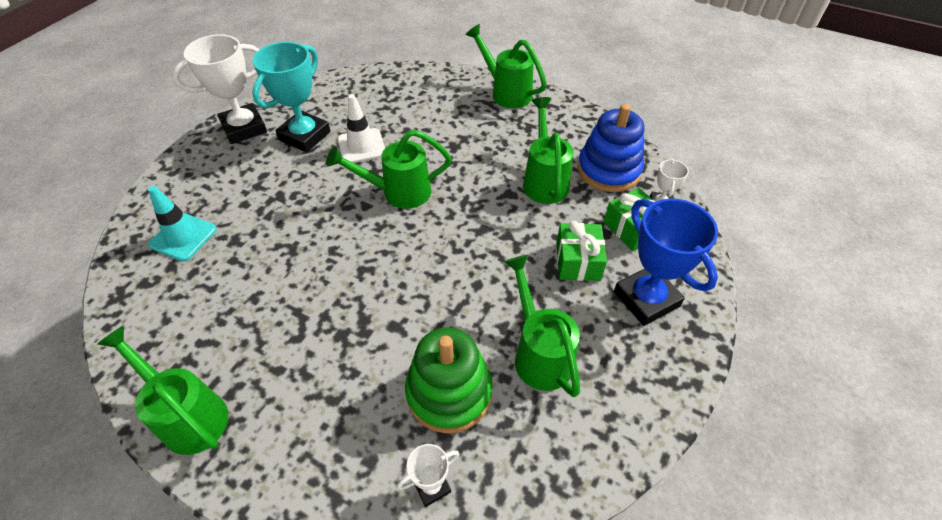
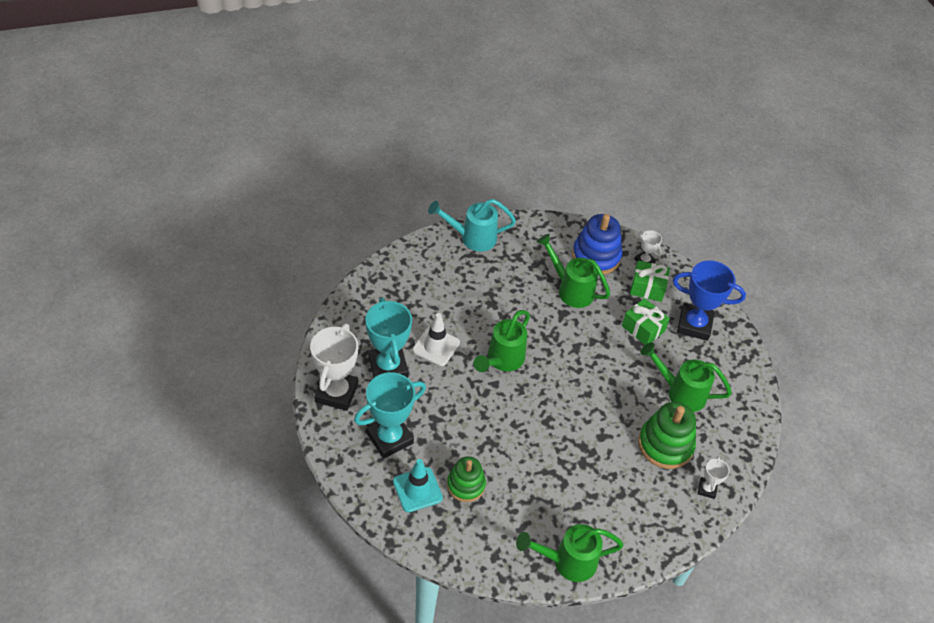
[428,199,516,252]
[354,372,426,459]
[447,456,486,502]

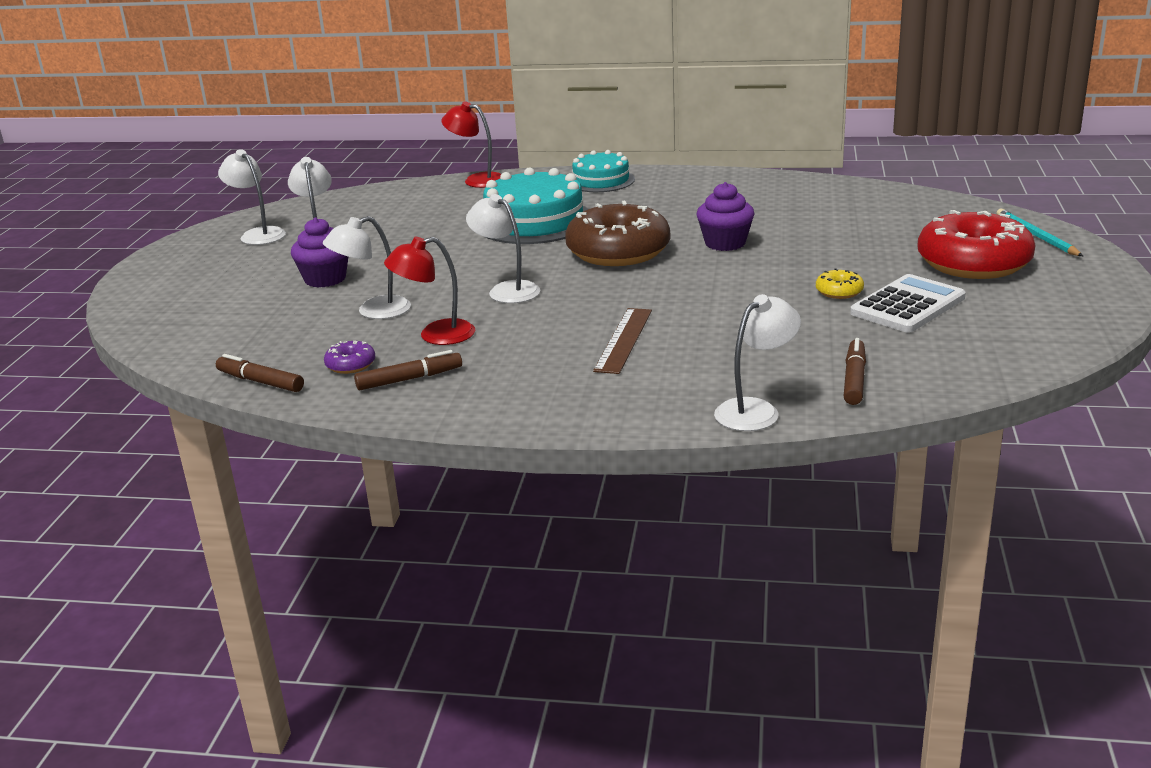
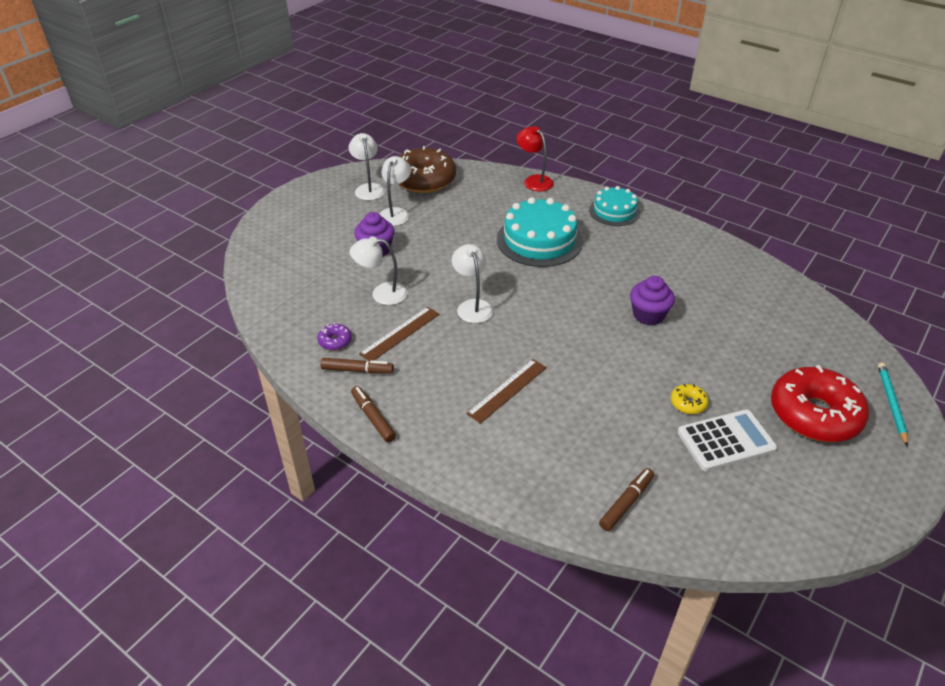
[351,386,396,442]
[359,307,439,361]
[398,146,456,193]
[714,294,801,431] (first image)

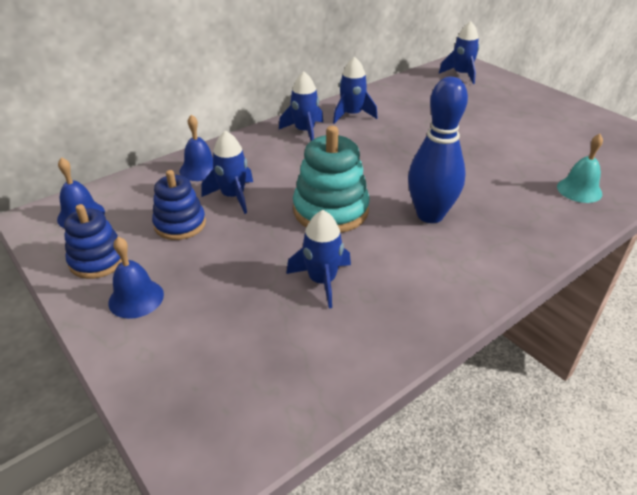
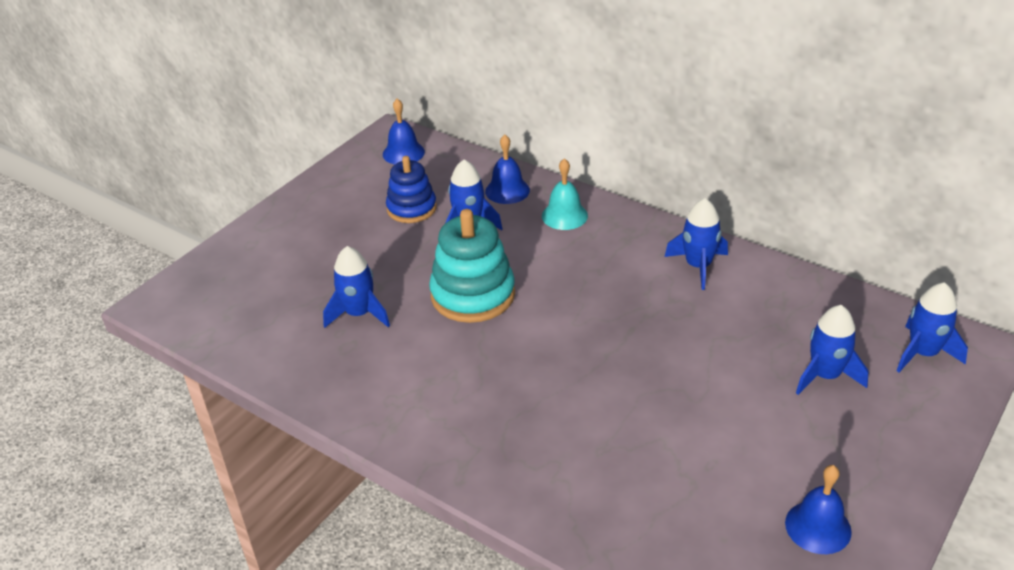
[64,204,122,279] (first image)
[785,465,852,554]
[796,305,869,395]
[408,77,468,223] (first image)
[542,158,588,230]

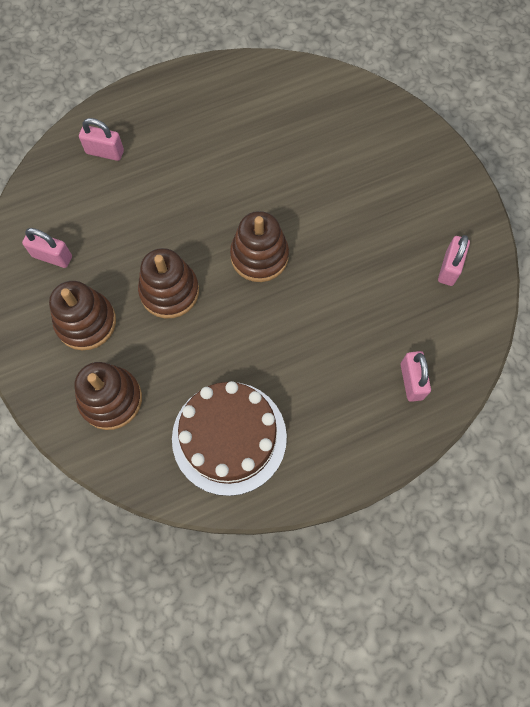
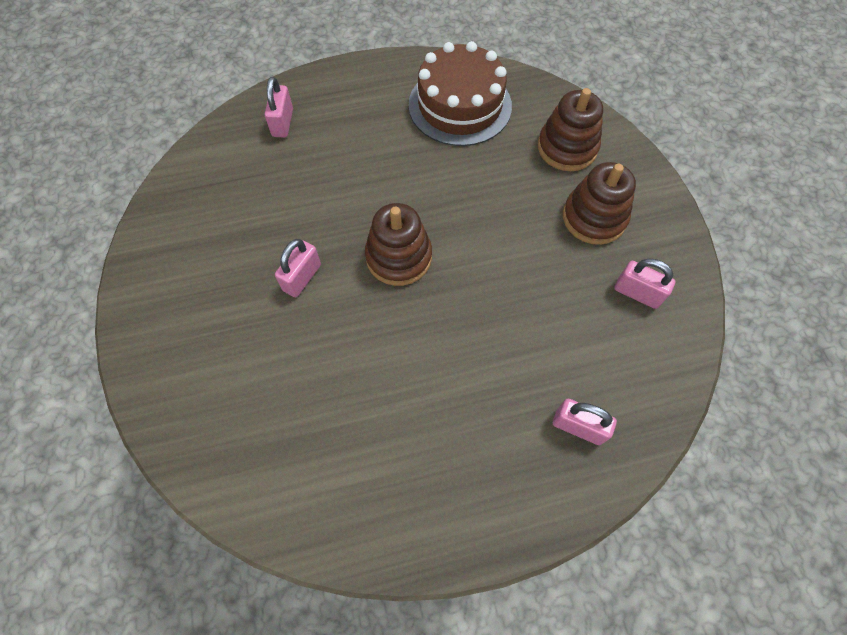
[138,248,199,318] (first image)
[275,239,321,297]

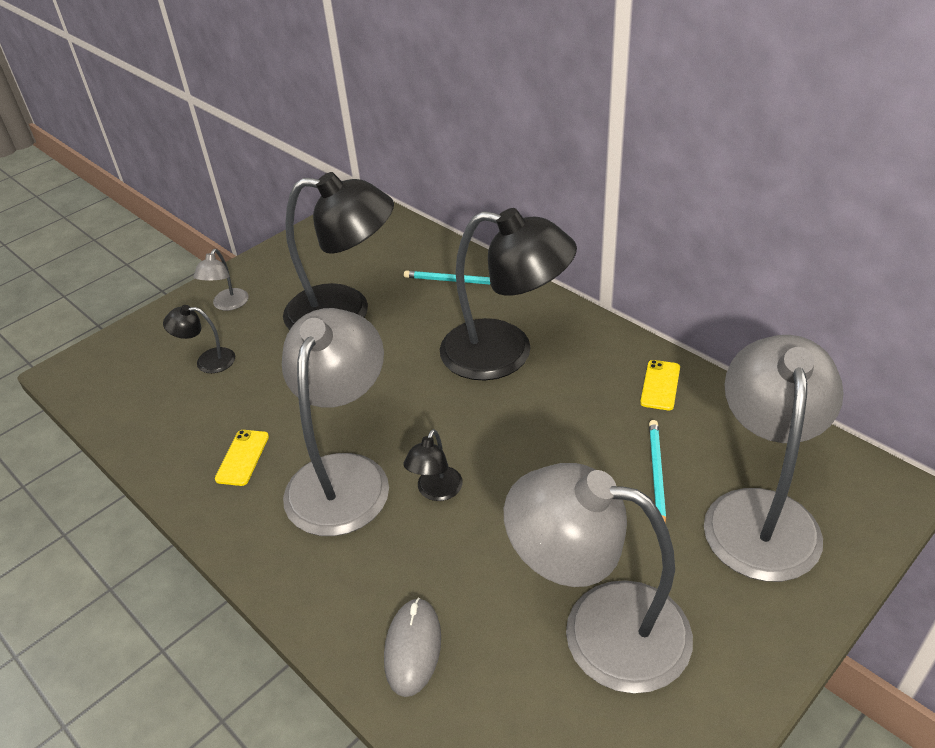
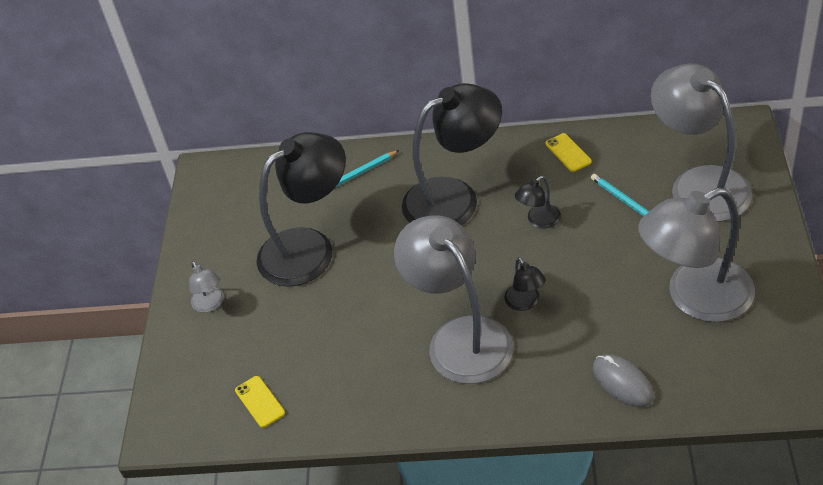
[515,176,561,228]
[235,376,285,428]

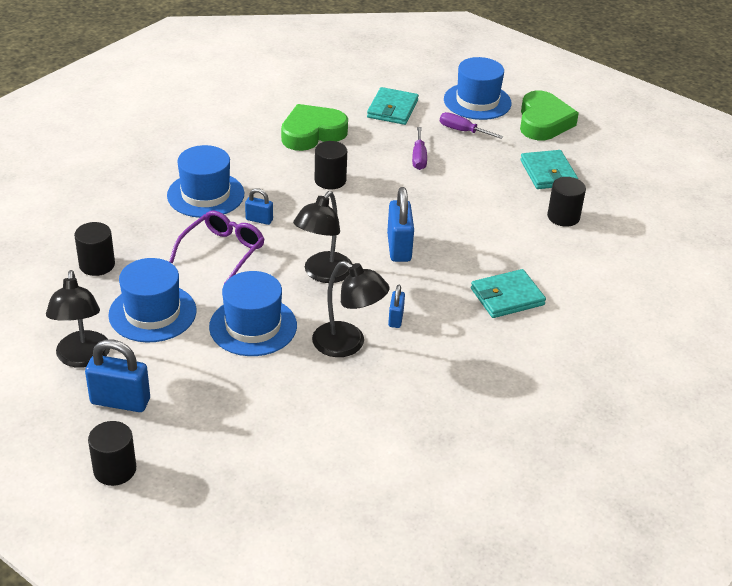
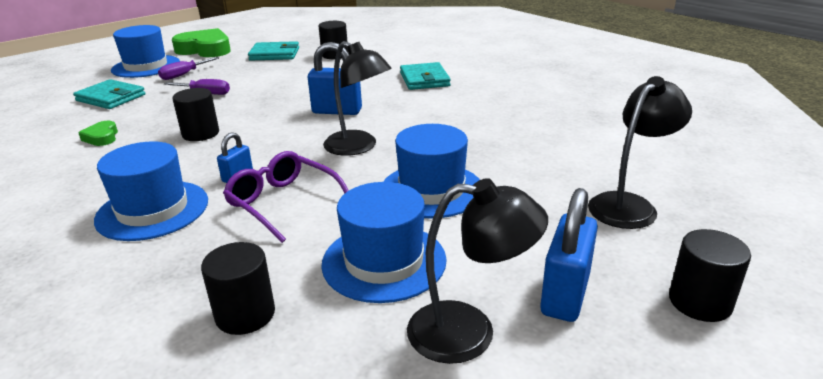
[78,121,118,146]
[588,76,692,229]
[388,285,405,328] (first image)

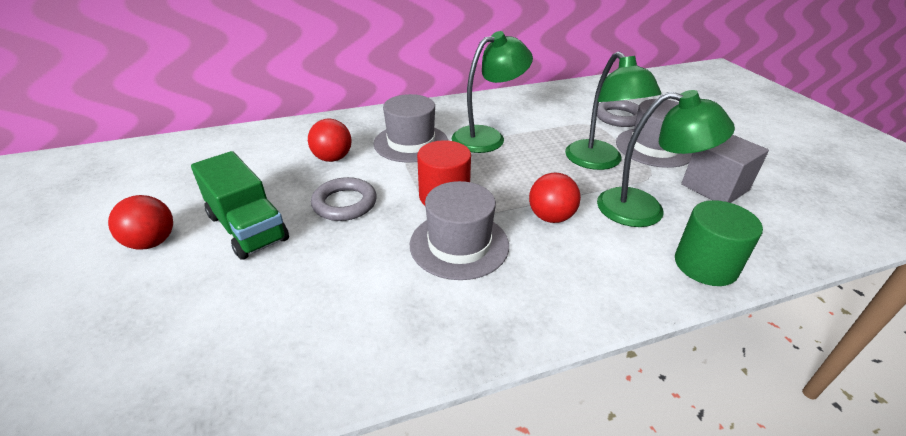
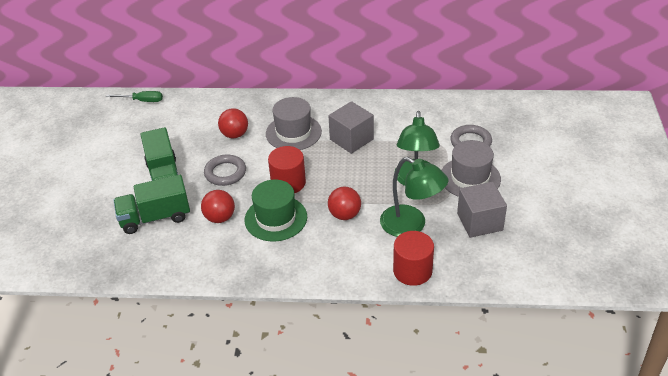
[201,190,235,223]
[245,179,307,242]
[328,101,374,154]
[393,231,434,286]
[106,91,163,102]
[113,175,190,234]

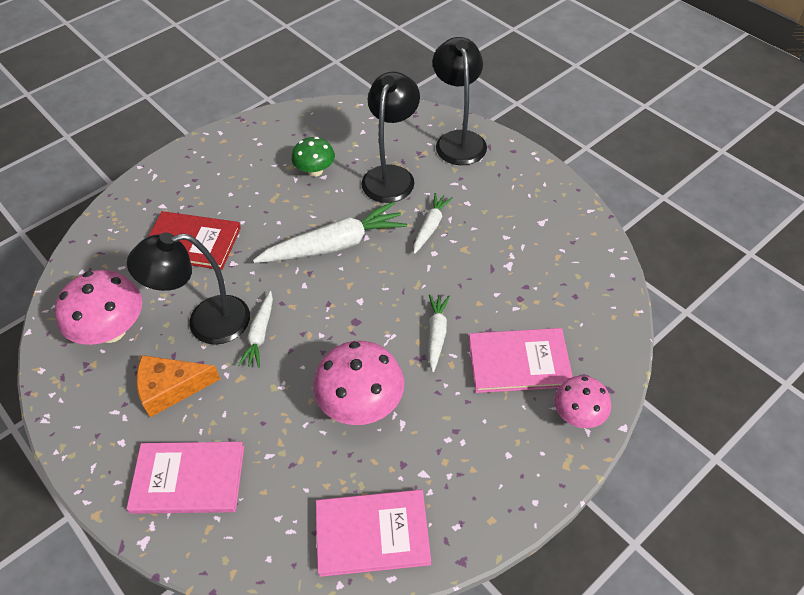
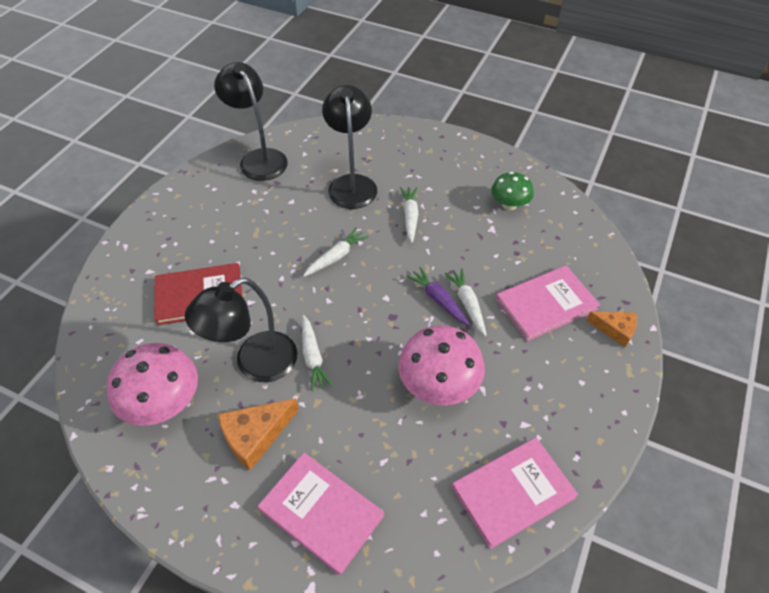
[258,453,384,575]
[303,228,368,277]
[491,172,534,210]
[214,62,288,181]
[586,312,637,347]
[406,267,470,325]

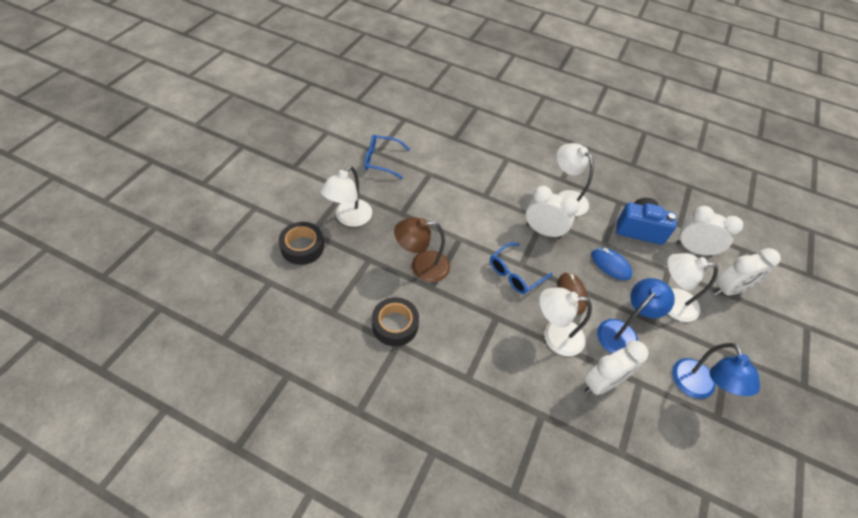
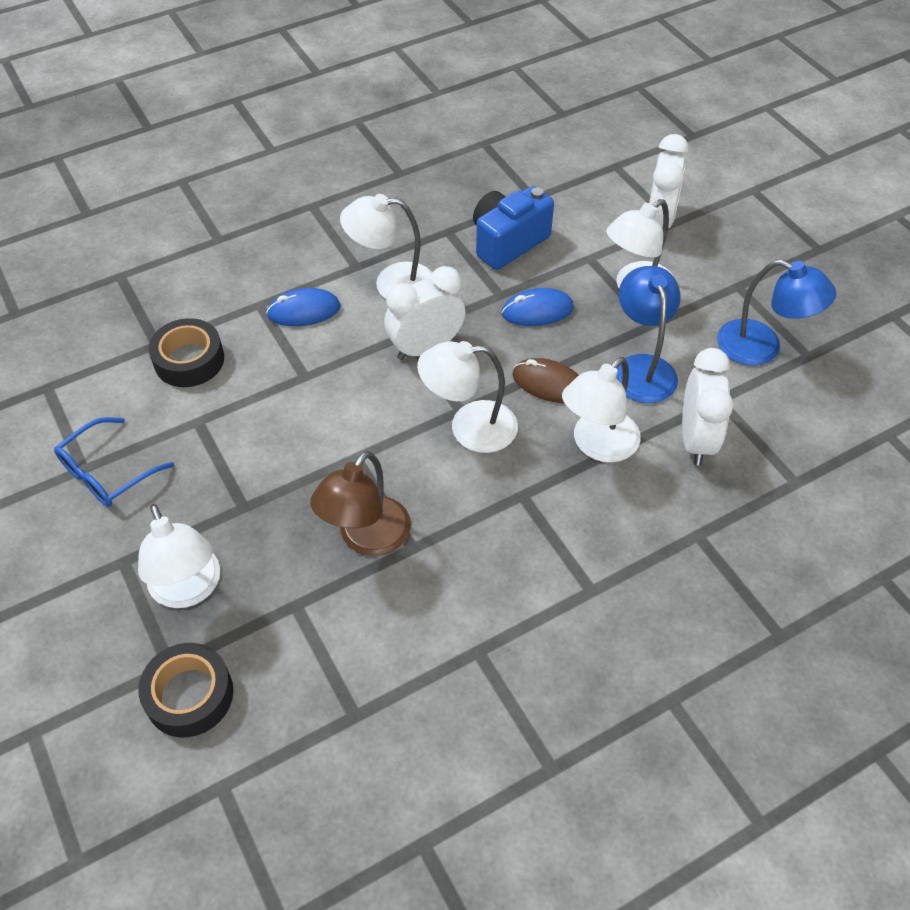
[149,318,224,387]
[417,341,518,453]
[676,206,743,257] (first image)
[266,288,341,326]

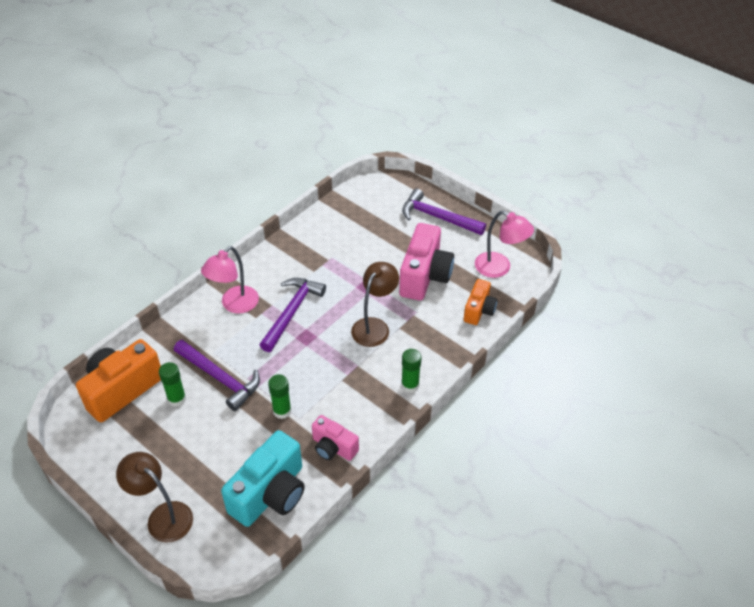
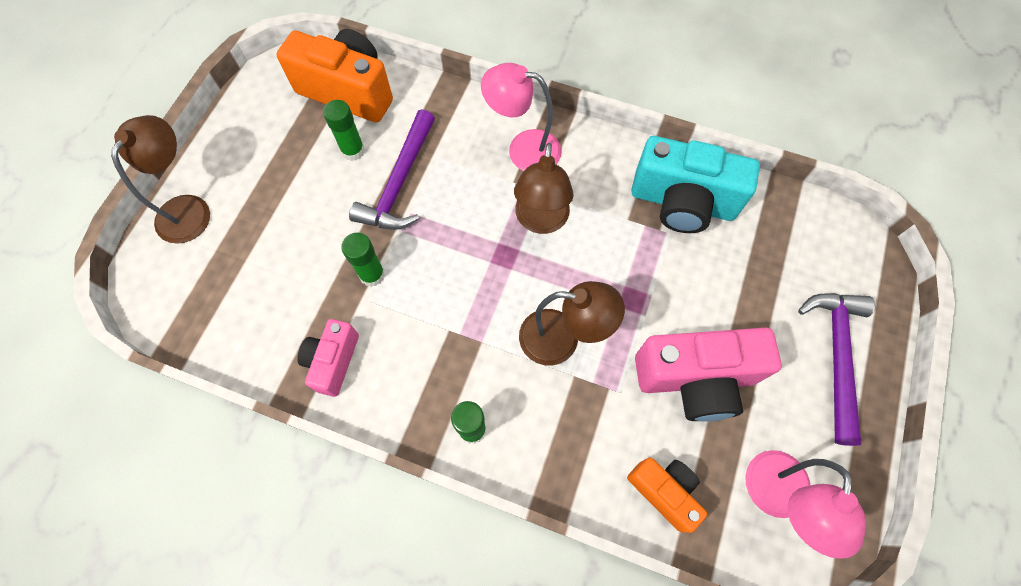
[631,136,760,233]
[514,143,574,234]
[627,458,707,533]

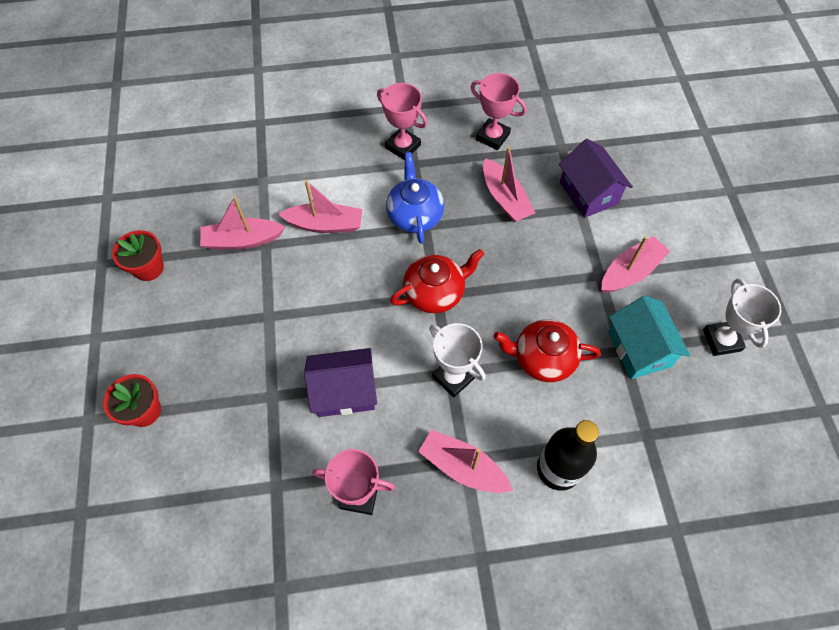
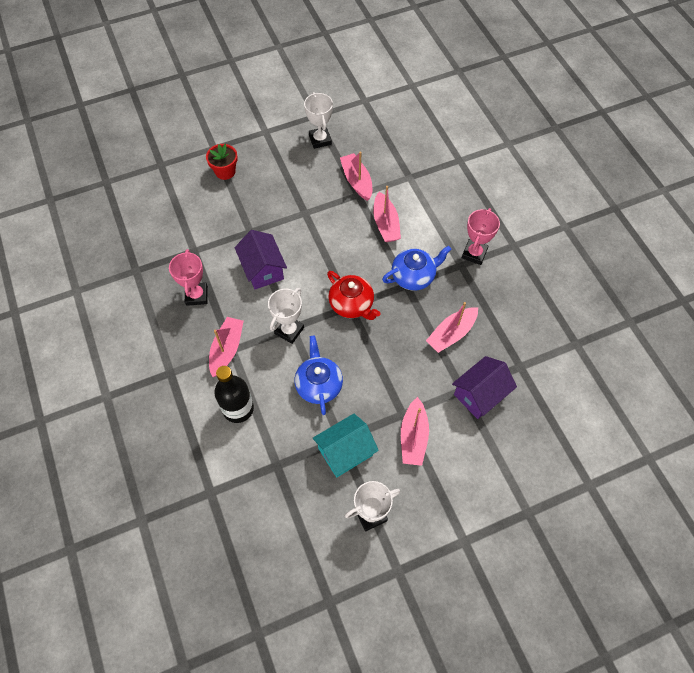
[304,92,333,149]
[471,73,527,150] (first image)
[295,336,343,415]
[401,397,429,466]

